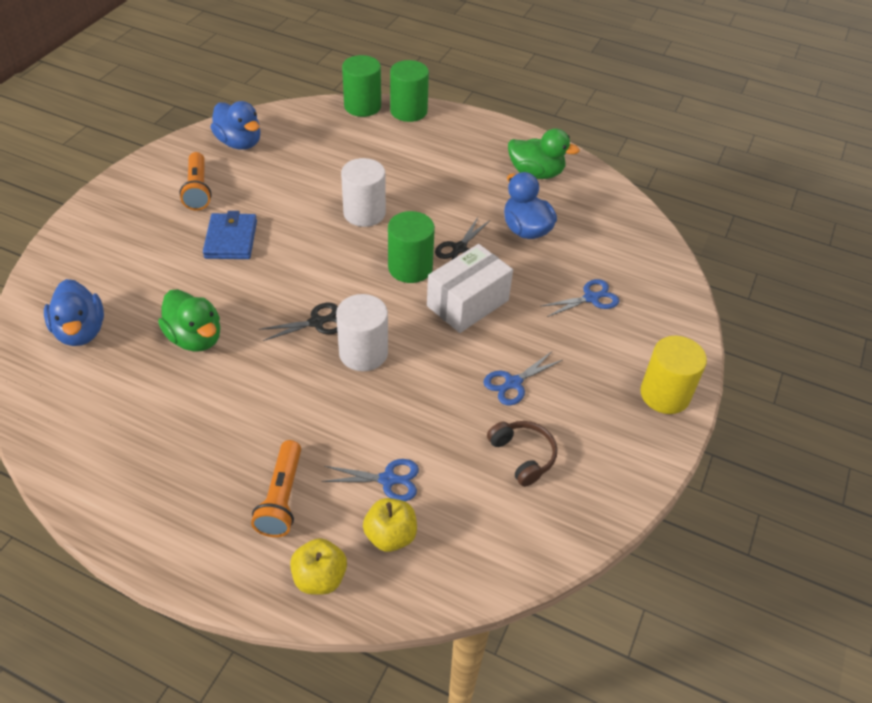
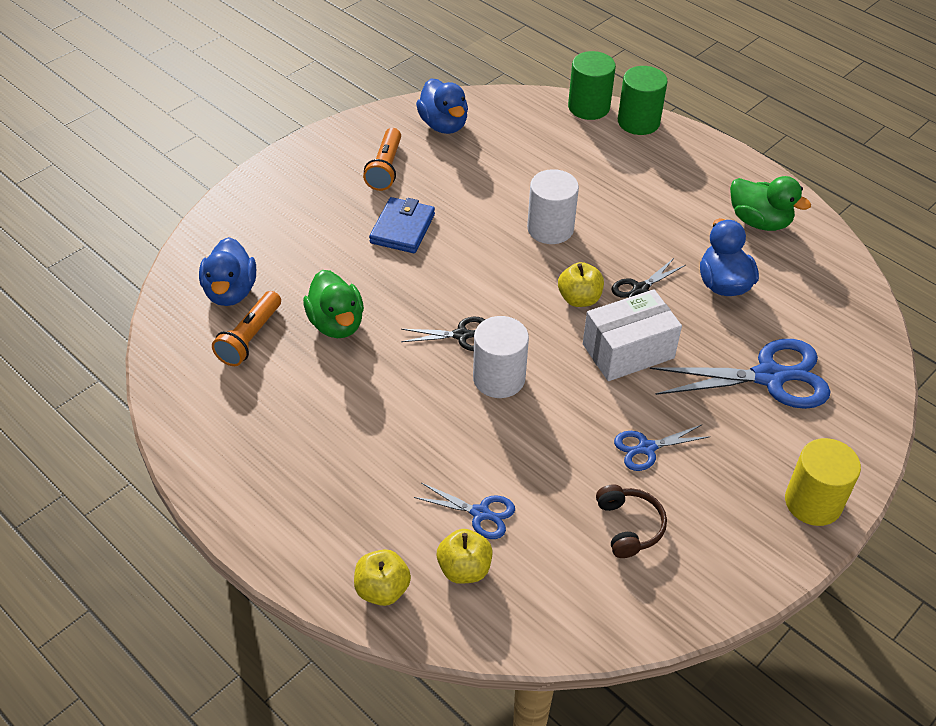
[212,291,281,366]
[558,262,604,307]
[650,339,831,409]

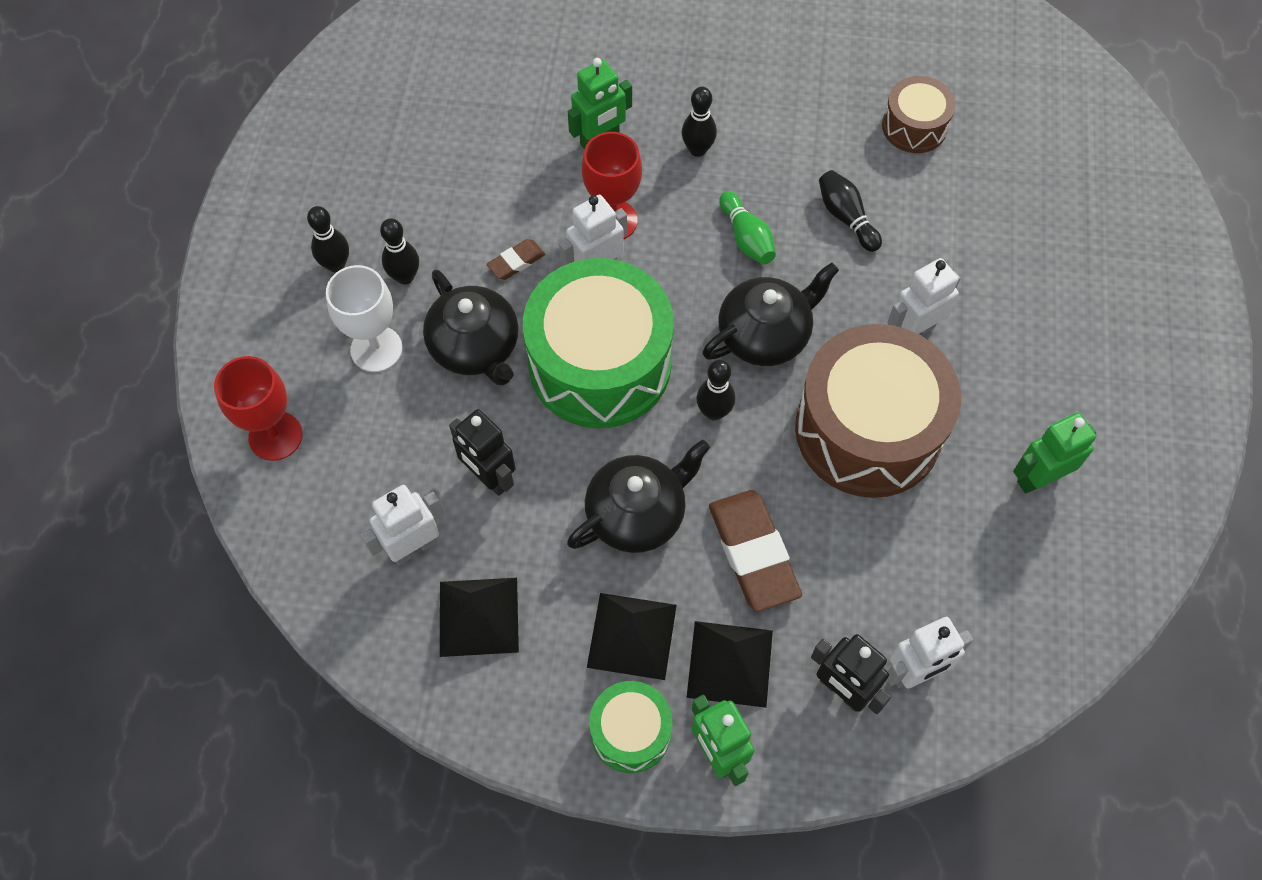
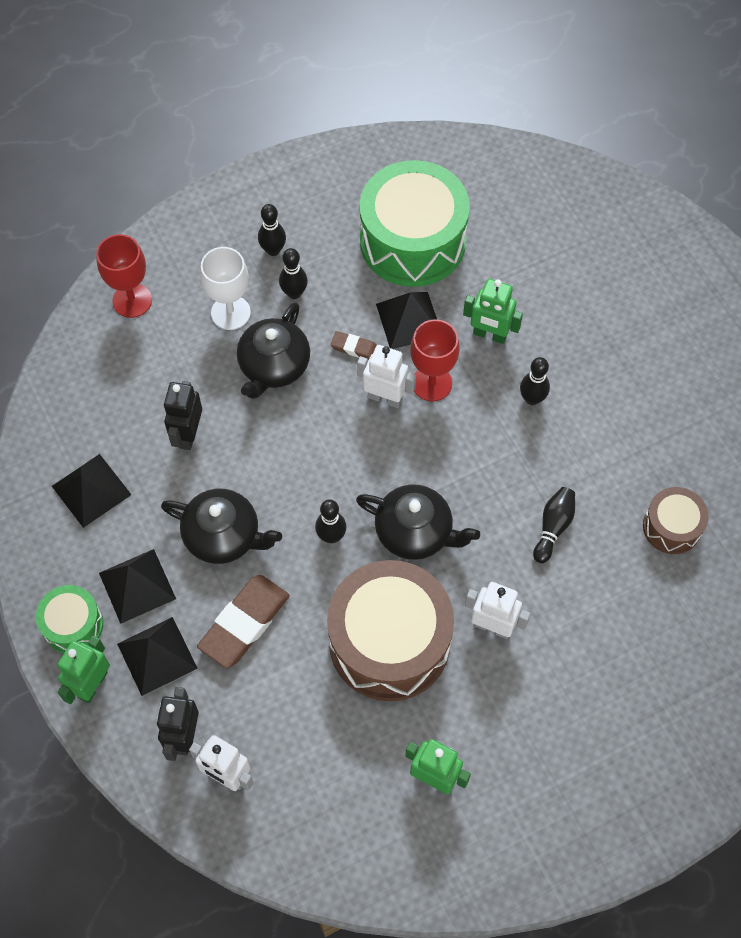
[361,485,443,566] (first image)
[360,160,470,287]
[719,191,776,264] (first image)
[376,292,437,349]

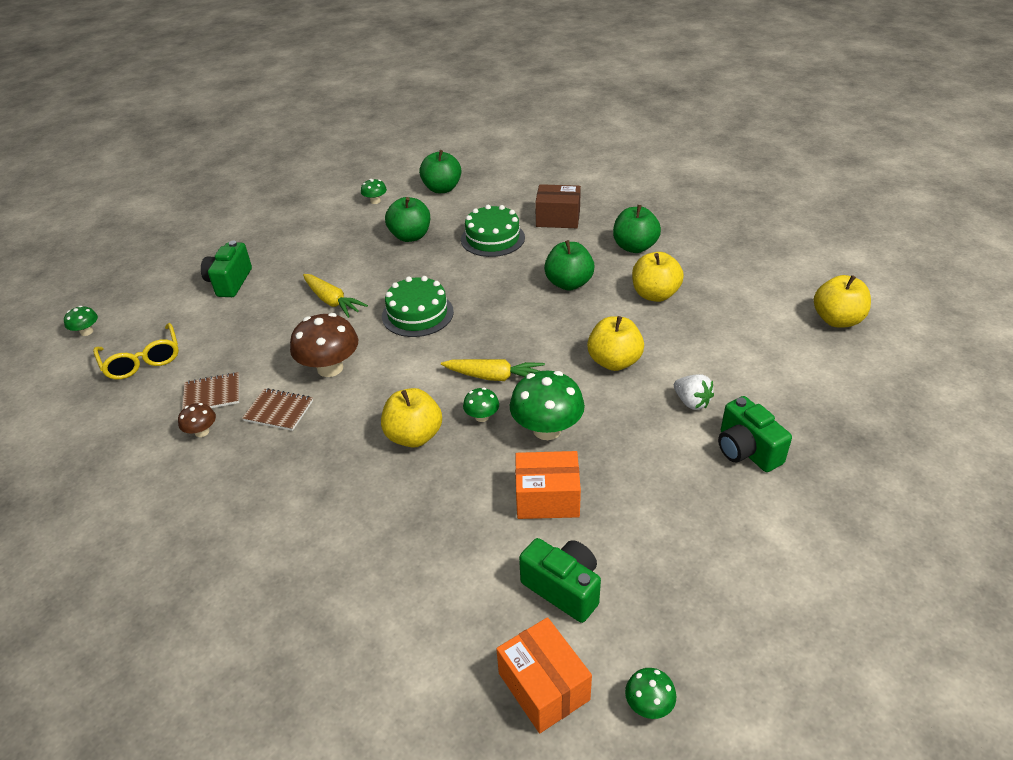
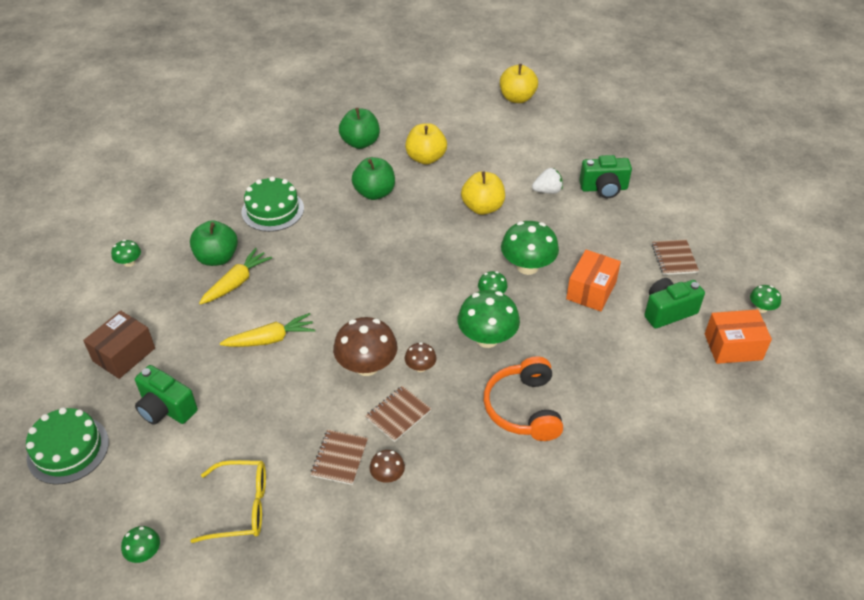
[458,290,520,348]
[26,407,109,485]
[419,150,461,193] (first image)
[199,248,272,305]
[83,310,155,379]
[405,342,437,372]
[484,356,563,441]
[652,239,699,275]

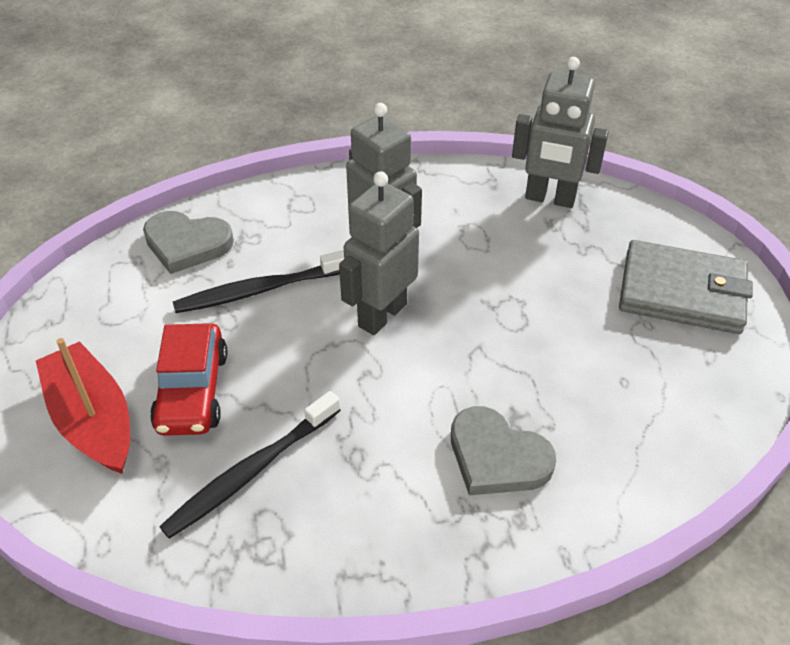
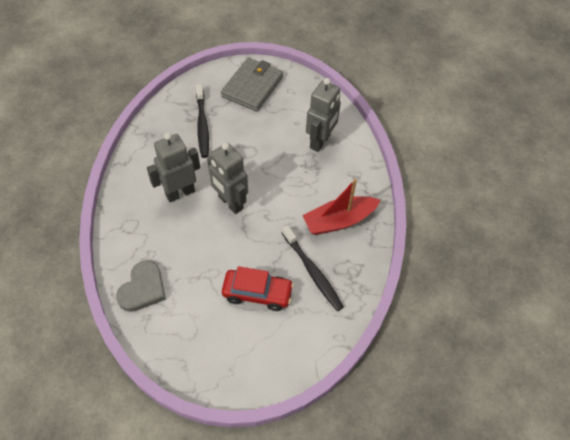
[302,179,380,235]
[196,84,209,158]
[451,406,556,495] (first image)
[306,78,341,152]

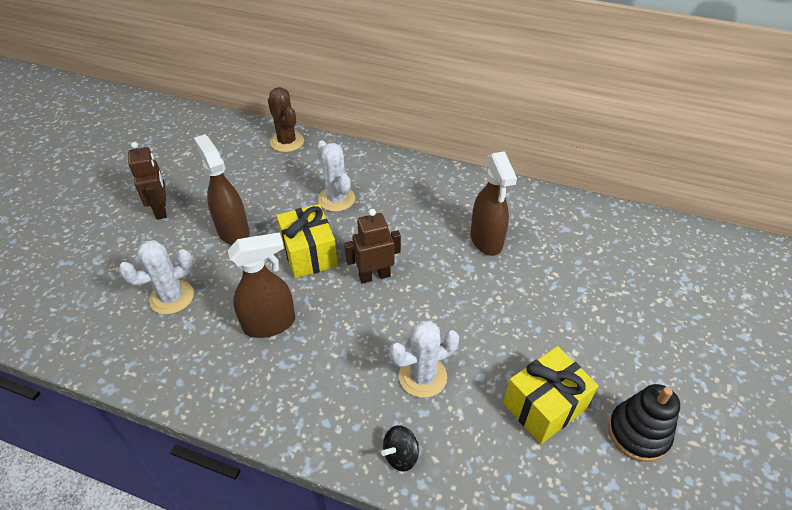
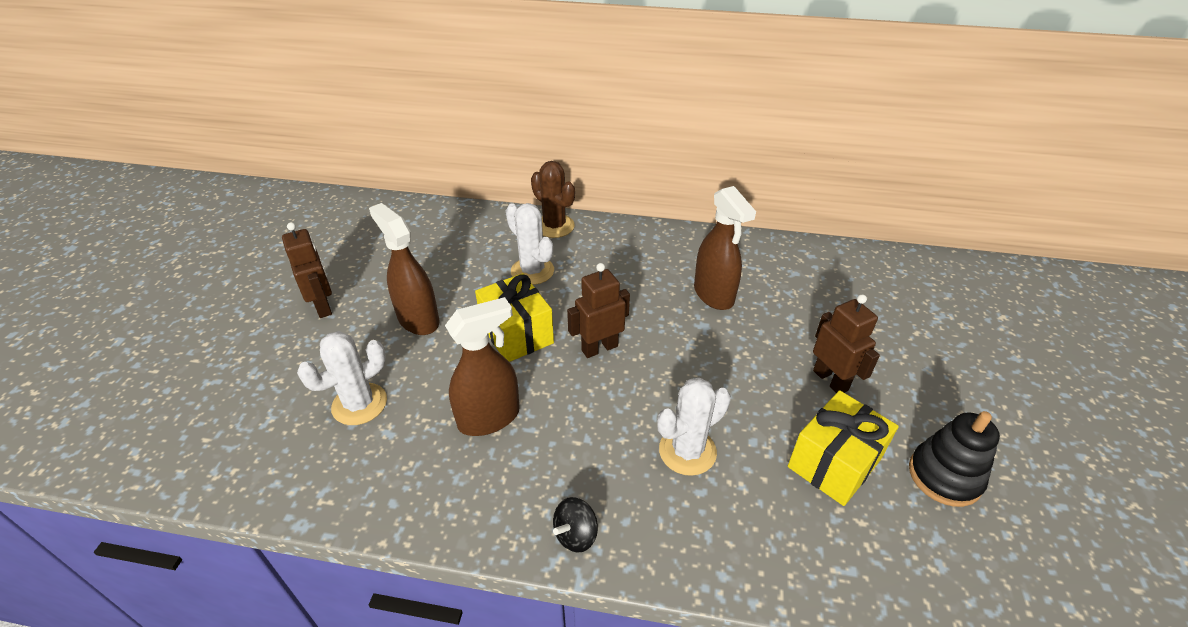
[531,161,575,238]
[553,497,598,553]
[813,294,880,393]

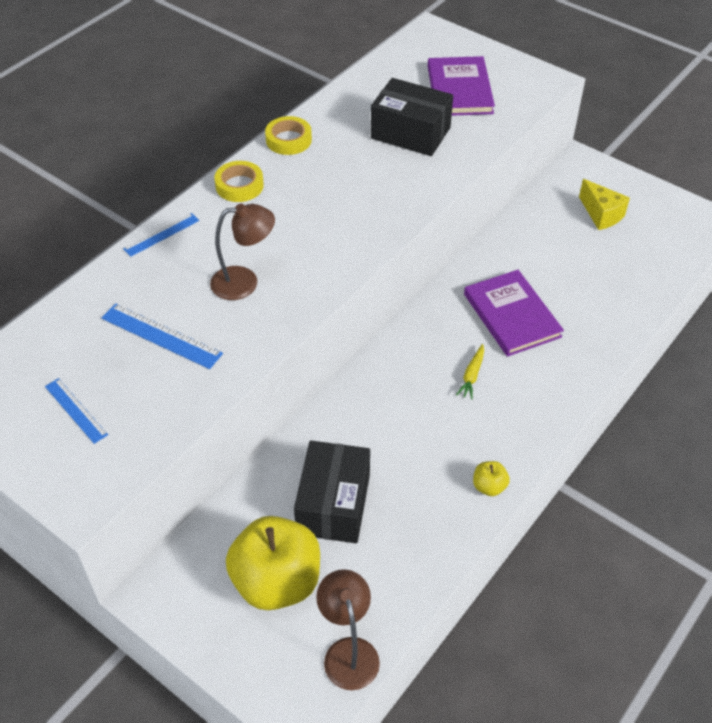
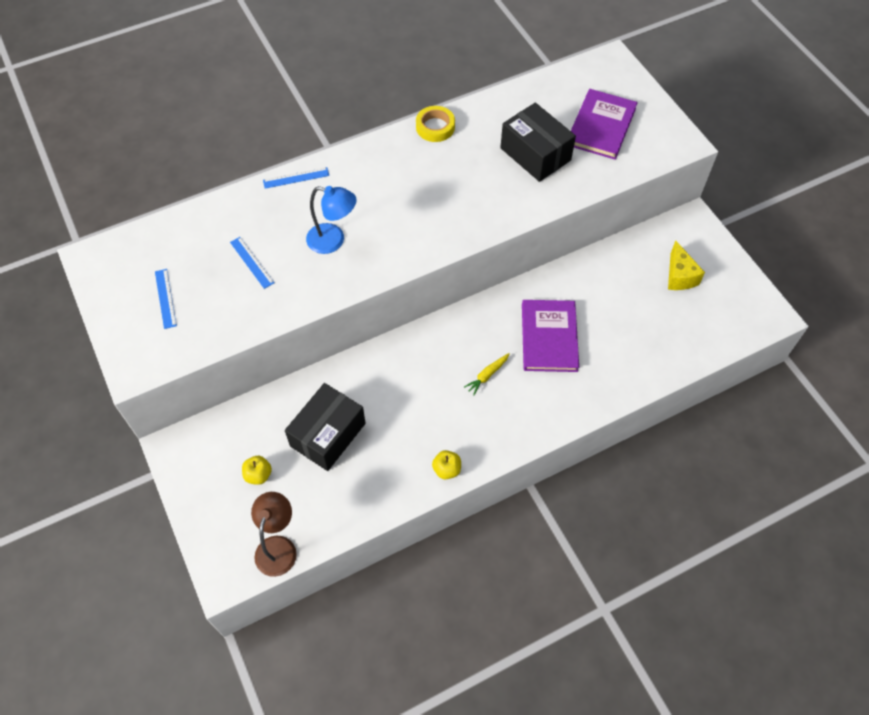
[230,237,275,289]
[306,186,357,254]
[214,161,264,202] (first image)
[242,456,272,485]

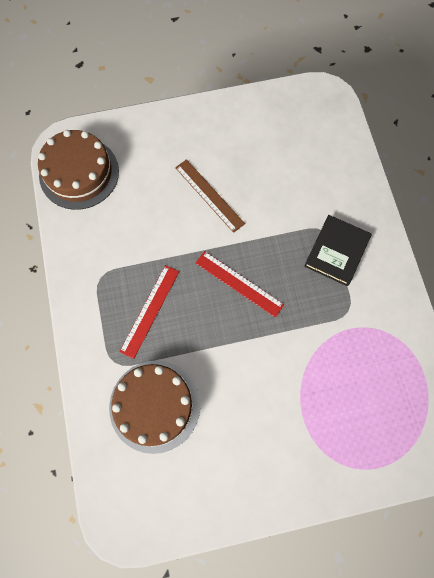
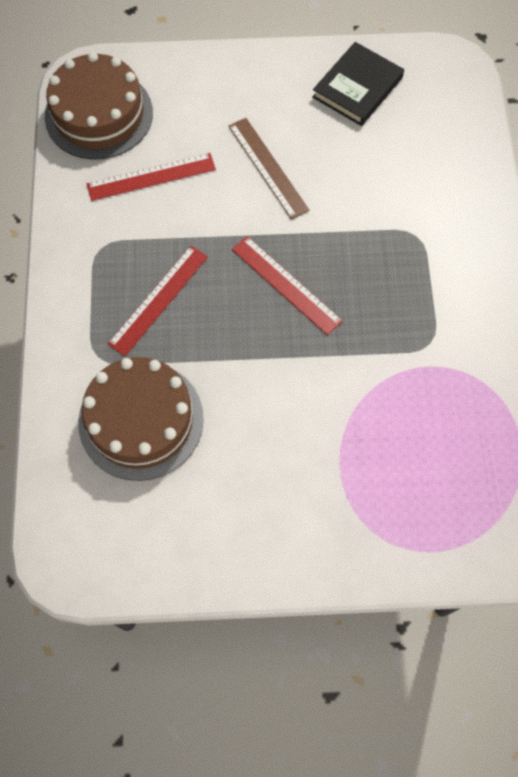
[312,42,404,126]
[87,153,216,201]

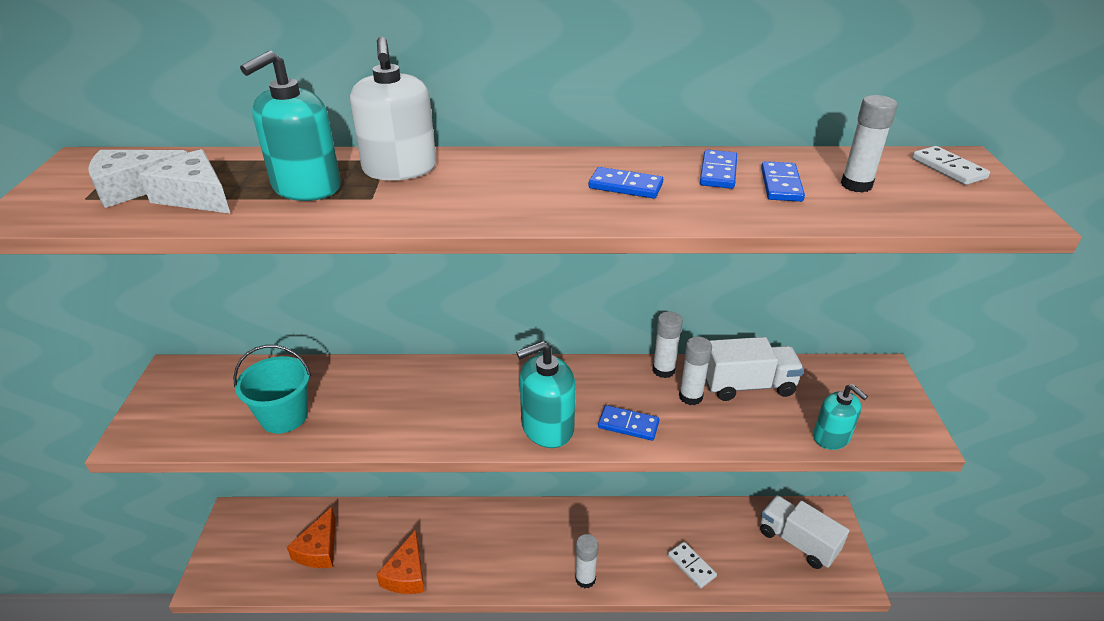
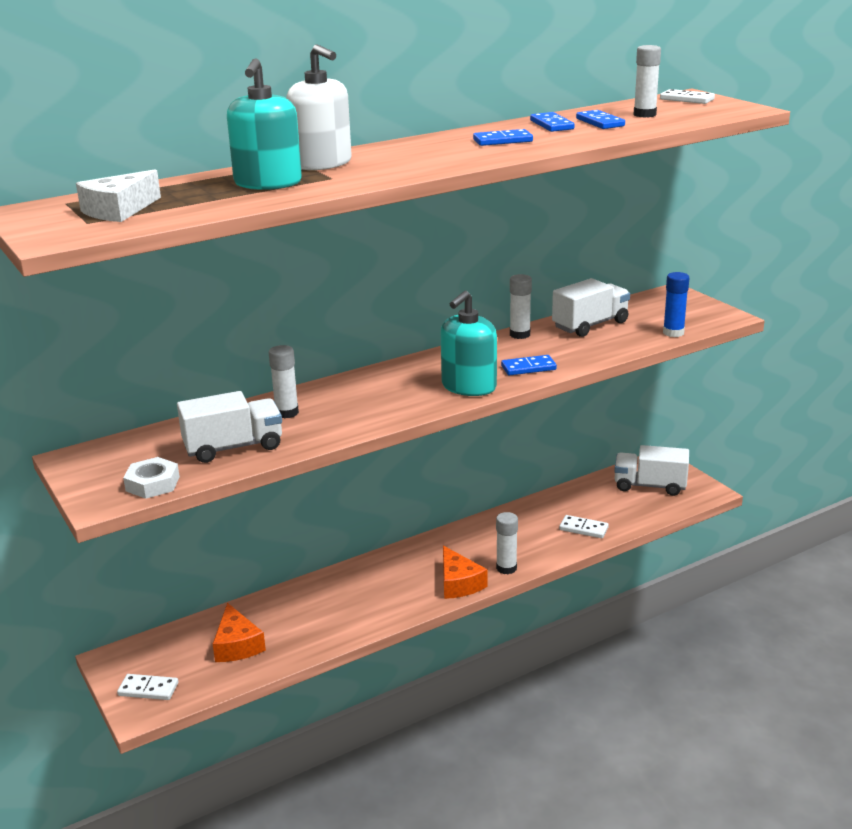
[139,149,230,214] (first image)
[177,391,282,463]
[443,546,488,599]
[269,345,299,418]
[663,272,689,337]
[117,674,178,700]
[123,457,180,499]

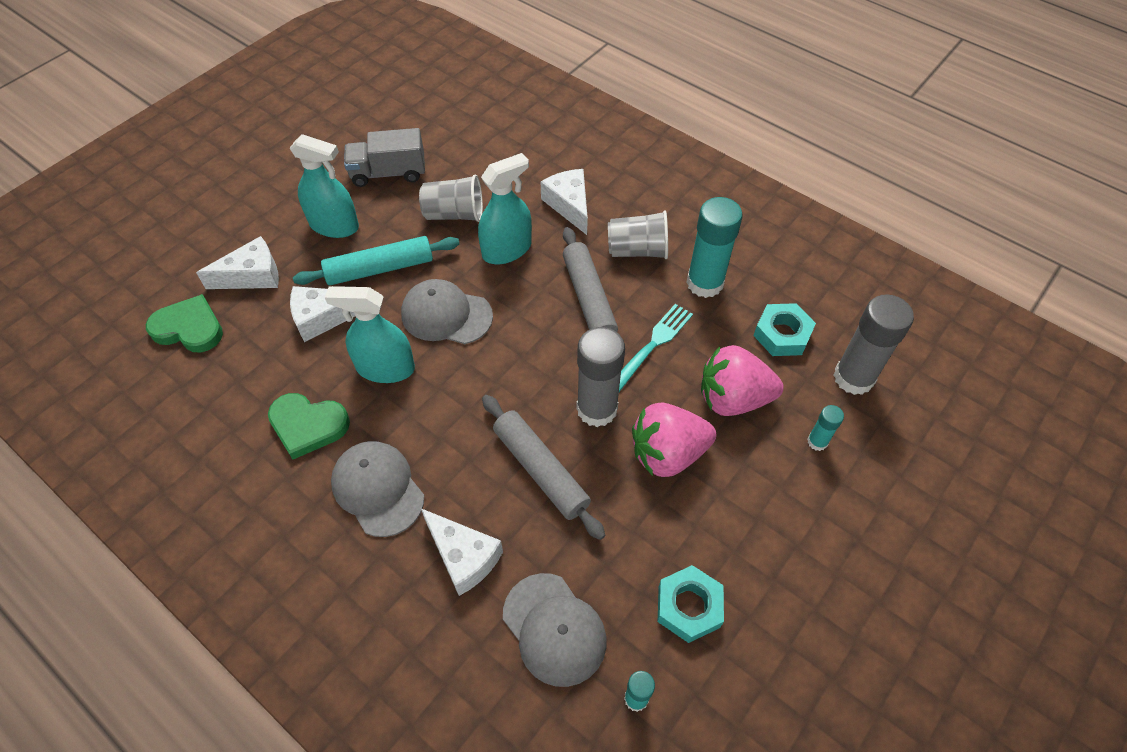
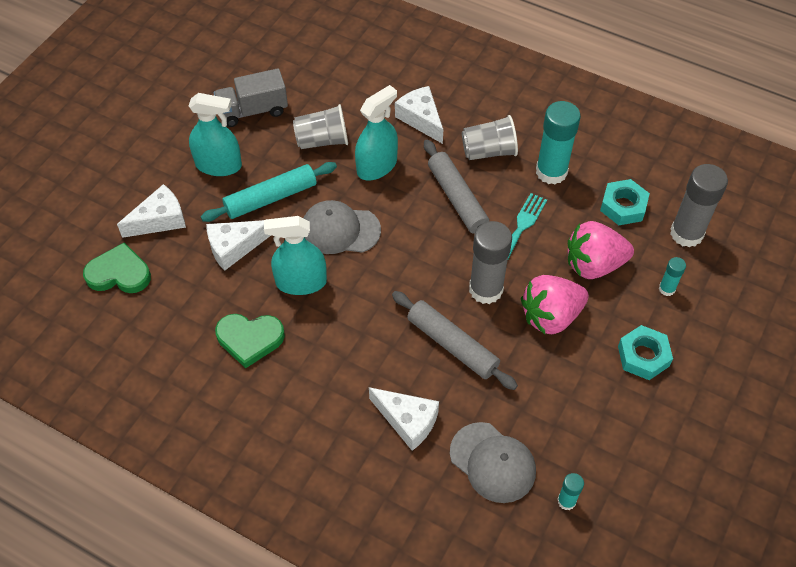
[331,441,424,537] (first image)
[618,325,673,380]

